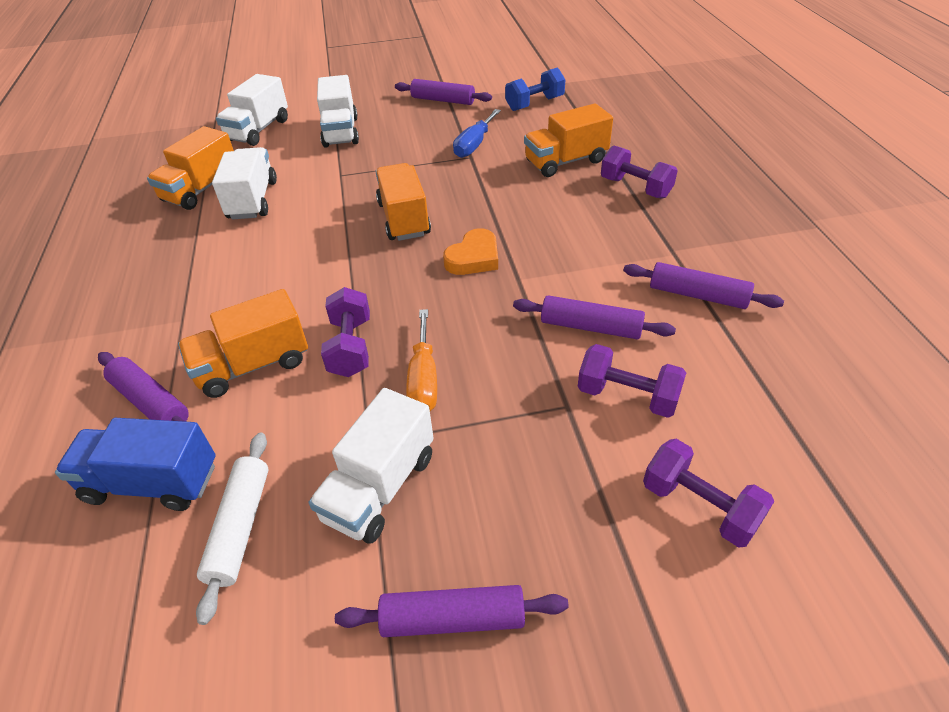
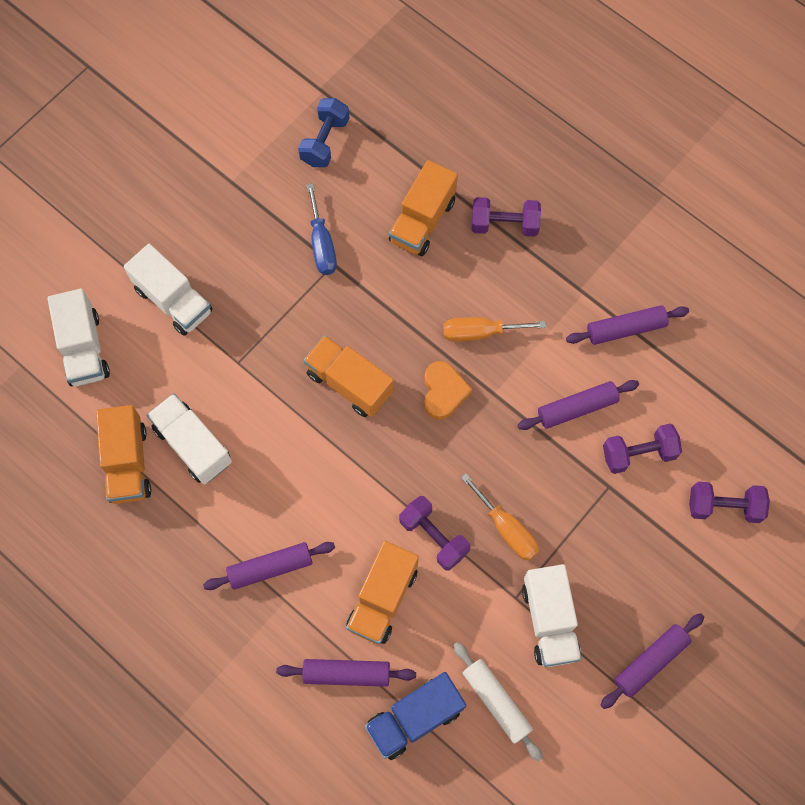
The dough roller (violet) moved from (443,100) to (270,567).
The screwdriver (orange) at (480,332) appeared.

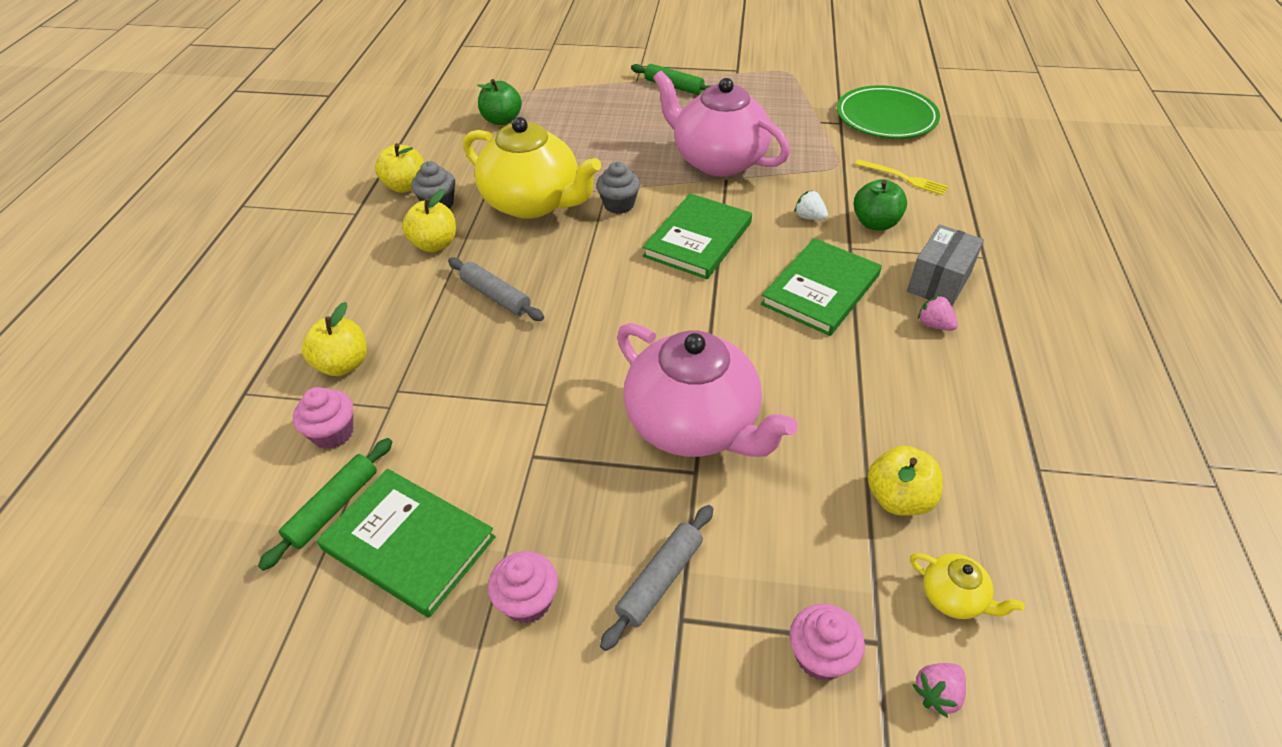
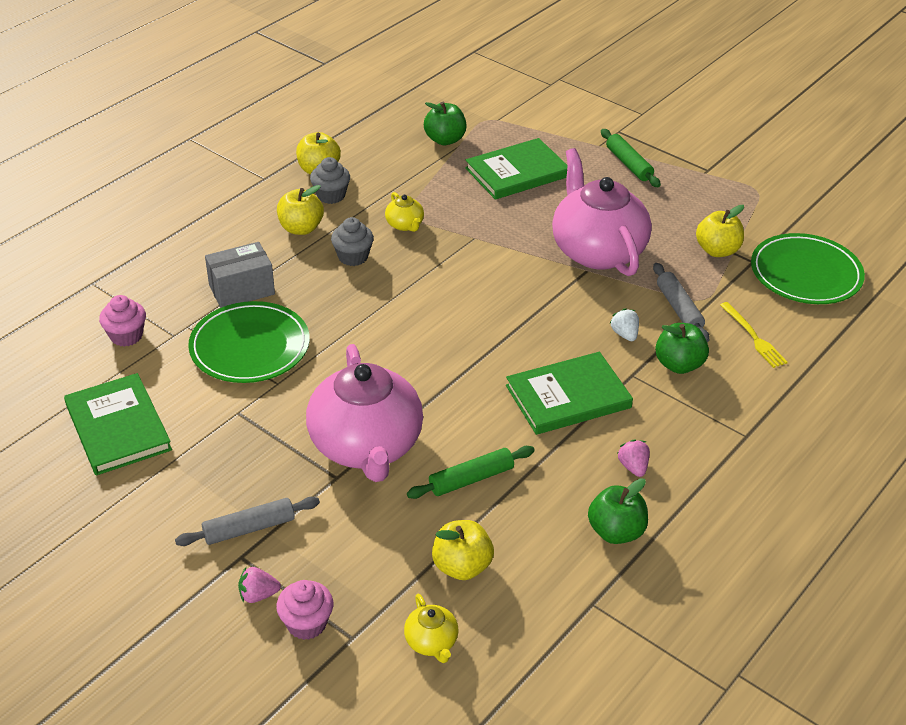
The dough roller (leaf-green) moved from (333,507) to (471,479).
The apple (yellow) moved from (343,364) to (717,250).
The dough roller (grey) moved from (496,296) to (679,308).
The china teapot (yellow) at (533,203) changed to 0.41 times the size.
The fairy cake (rosy) at (527,601) disappeared.
The fairy cake (grey) moved from (619,204) to (353,257).
The hardback (leaf-green) moved from (698,239) to (517,172).
The box (grey) moved from (939,282) to (242,290).
The toy strawberry (rosy) moved from (937,693) to (258,595).
The plate (leaf-green) at (250,347) appeared.
The apple (leaf-green) at (616,531) appeared.

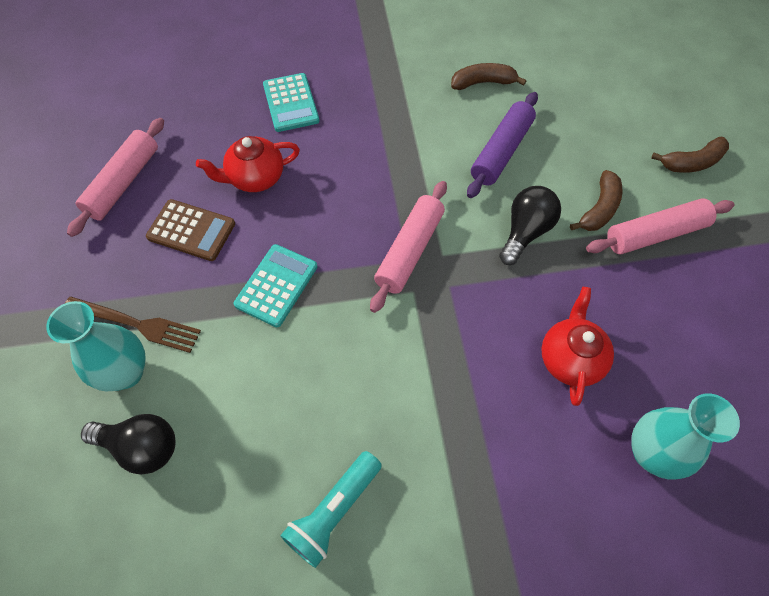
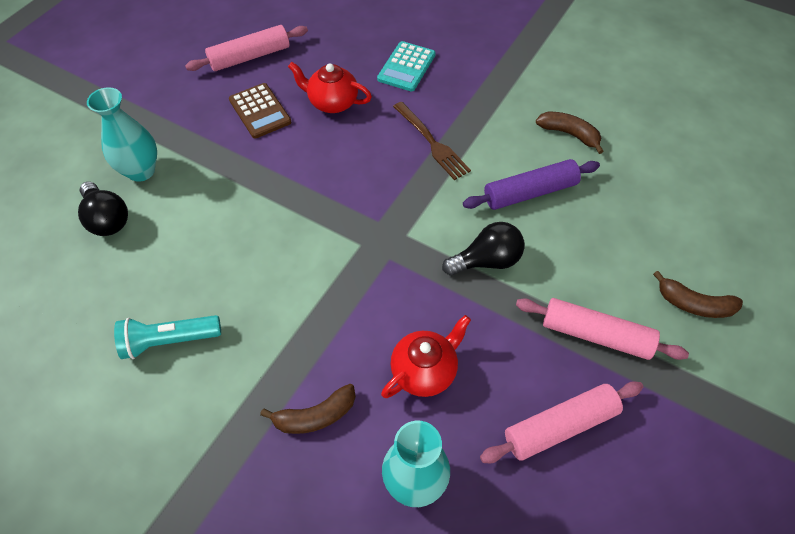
The fork (brown) moved from (137,324) to (432,143).
The calculator (teal) at (276,285) disappeared.
The dough roller (rosy) moved from (409,251) to (560,426).
The banana fruit (brown) moved from (599,209) to (315,416).

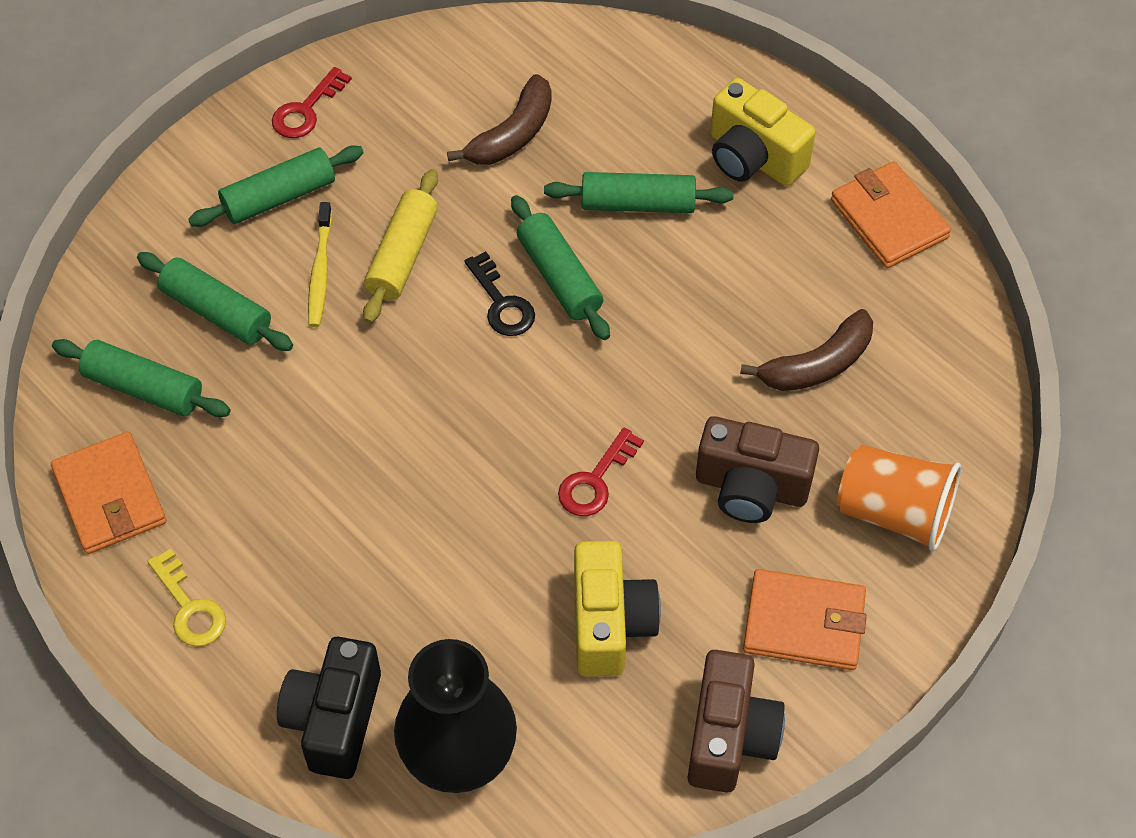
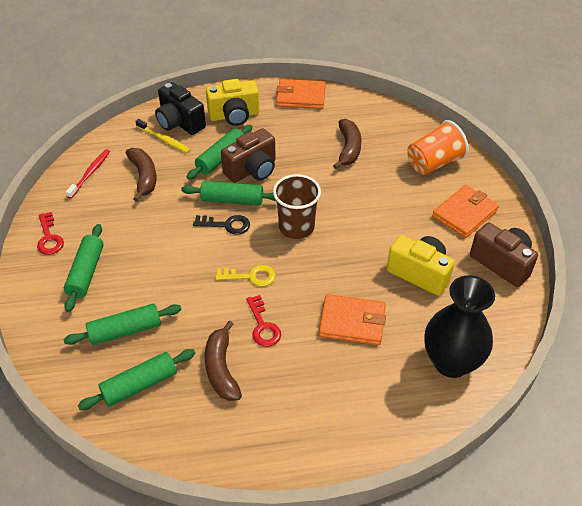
The card wallet (orange) moved from (110,496) to (352,322).
The door key (yellow) moved from (189,607) to (250,276).
The camera (ebony) moved from (334,719) to (180,123).
The tooth brush (yellow) moved from (320,271) to (164,139).
The dough roller (yellow) at (402,255) disappeared.
The door key (scarlet) moved from (595,480) to (263,326).
The camera (brown) moved from (751,487) to (252,170).
The tooth brush (scarlet) at (90,173) appeared.
The banana fruit (brown) at (221,368) appeared.
The cup (brown) at (296,227) appeared.

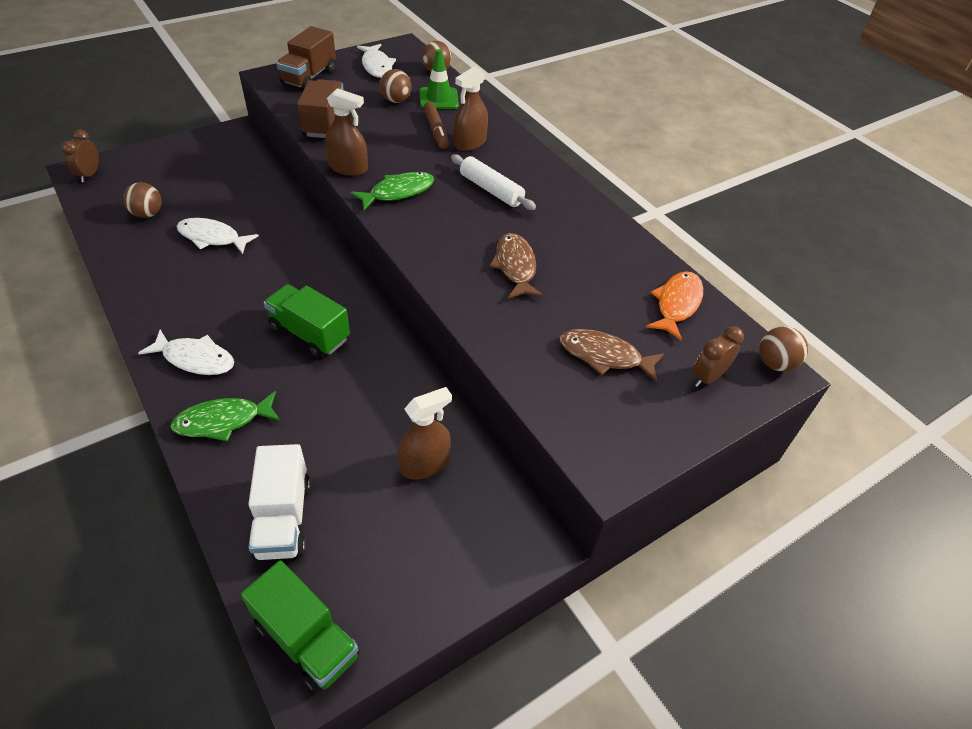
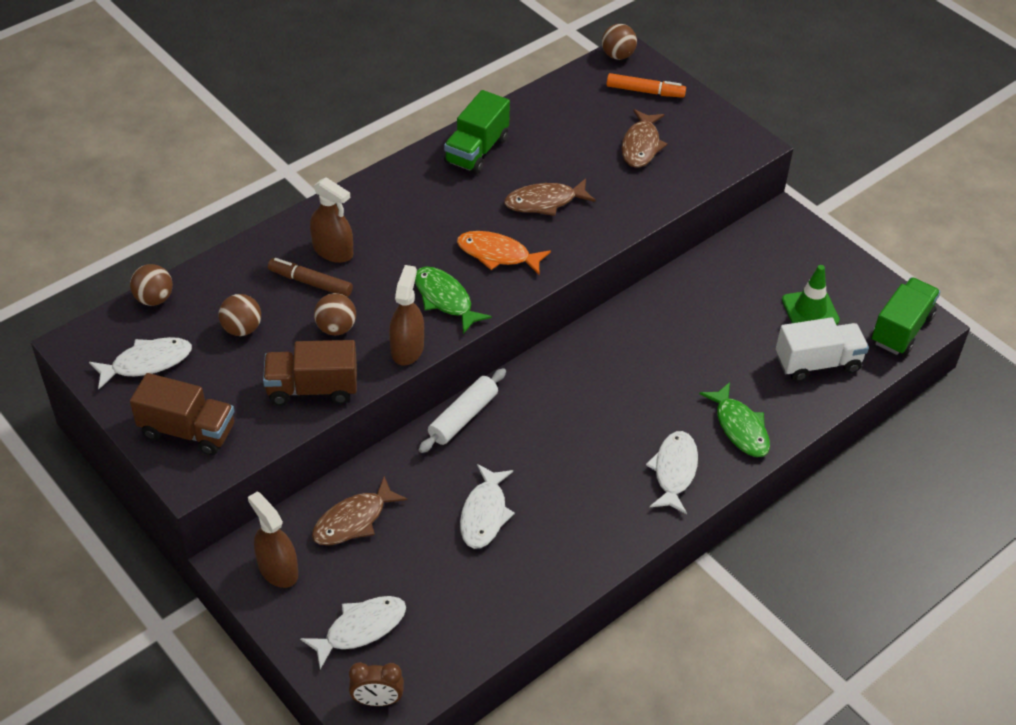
The ball (brown) moved from (148,214) to (336,328).
The truck (leaf-green) moved from (309,333) to (477,150).
The spray bottle (brown) moved from (424,464) to (278,569).
The road cone (leaf-green) moved from (438,99) to (810,310).
The marker (brown) at (436,131) turned 135 degrees counterclockwise.
The dough roller (white) moved from (491,190) to (463,417).
The toy fish (orange) moved from (676,304) to (497,254).
The alarm clock (brown) at (707,377) was replaced by the marker (orange) at (645,91).
The toy fish (white) at (360,629) appeared.
The toy fish (brown) at (353,520) appeared.

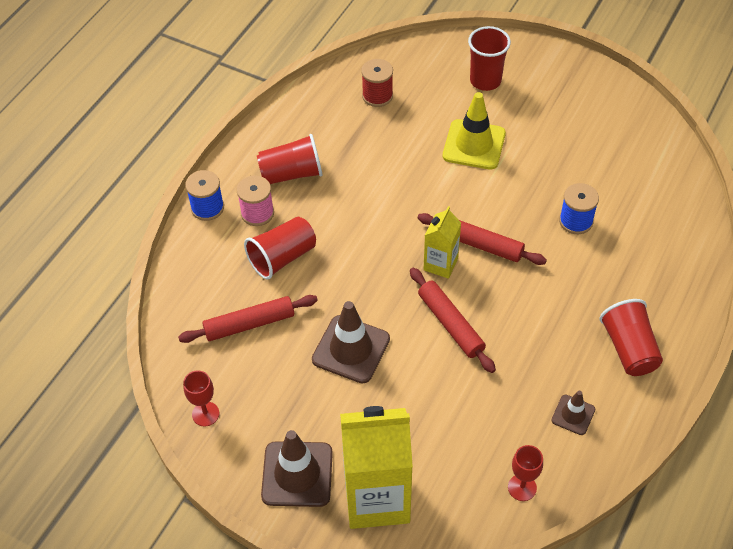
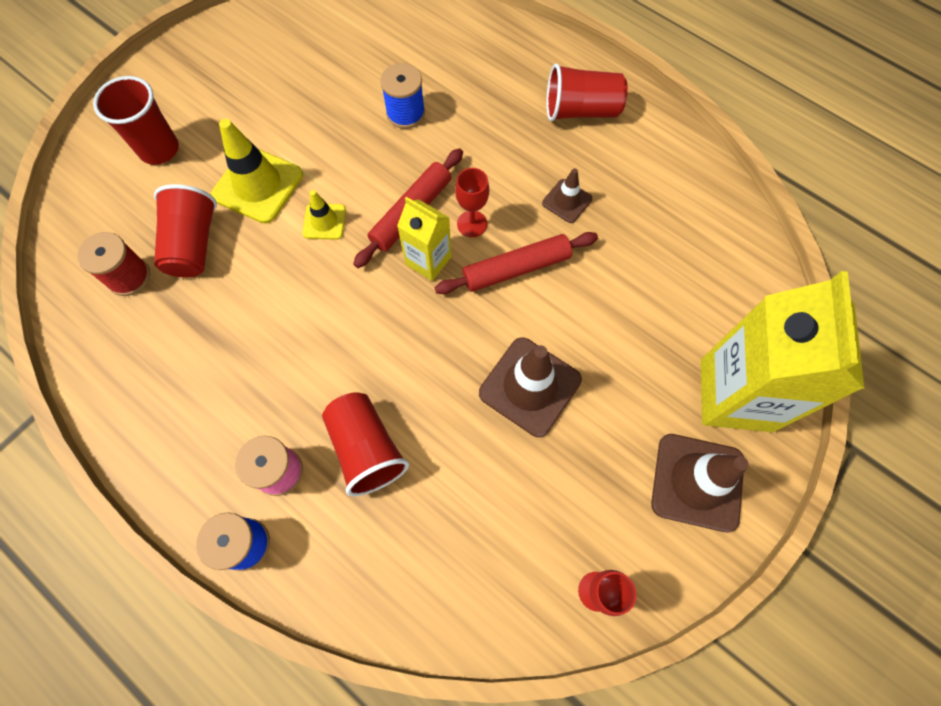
The dough roller (scarlet) at (249,324) disappeared.
The cup (scarlet) moved from (291,174) to (193,244).
The goblet (scarlet) moved from (522,487) to (472,224).
The road cone (brown) moved from (573,415) to (567,201).
The road cone (yellow) at (324,221) appeared.

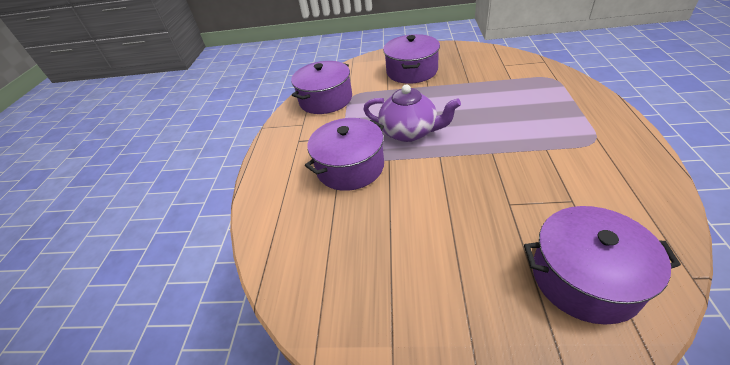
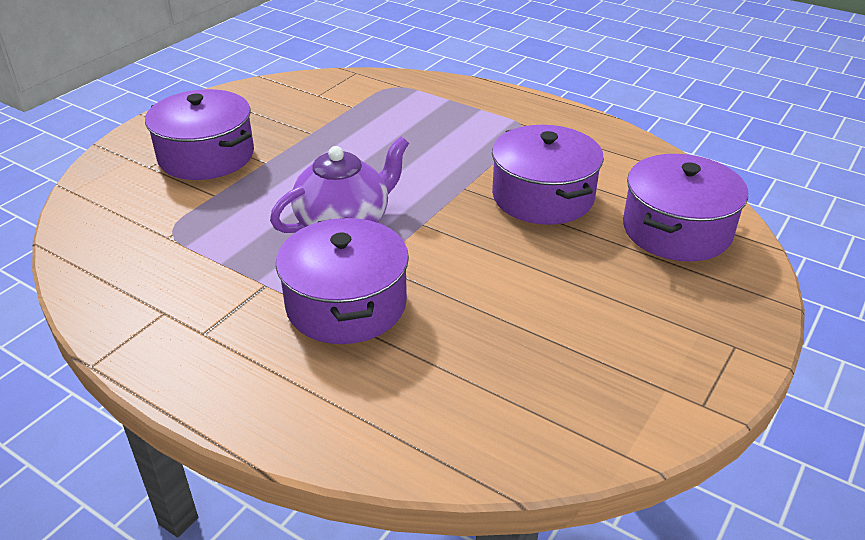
The pot (violet) moved from (326,99) to (543,196).

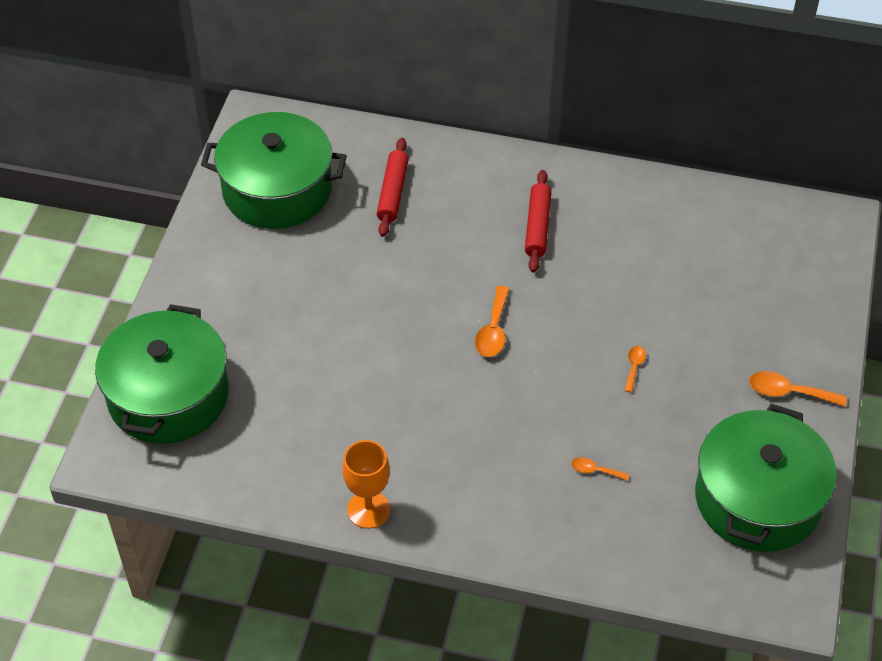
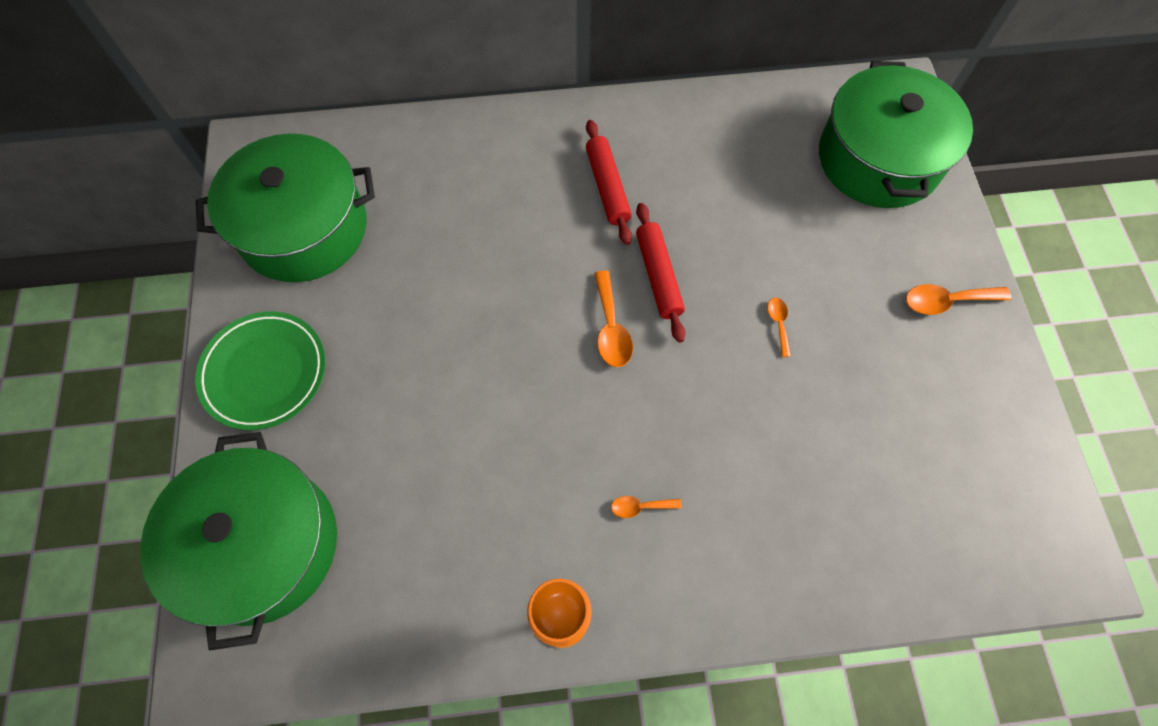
The dough roller (scarlet) moved from (393,192) to (658,276).
The tablespoon (orange) moved from (595,470) to (640,507).
The pot (leaf-green) moved from (757,498) to (878,159).
The plate (leaf-green) at (264,372) appeared.

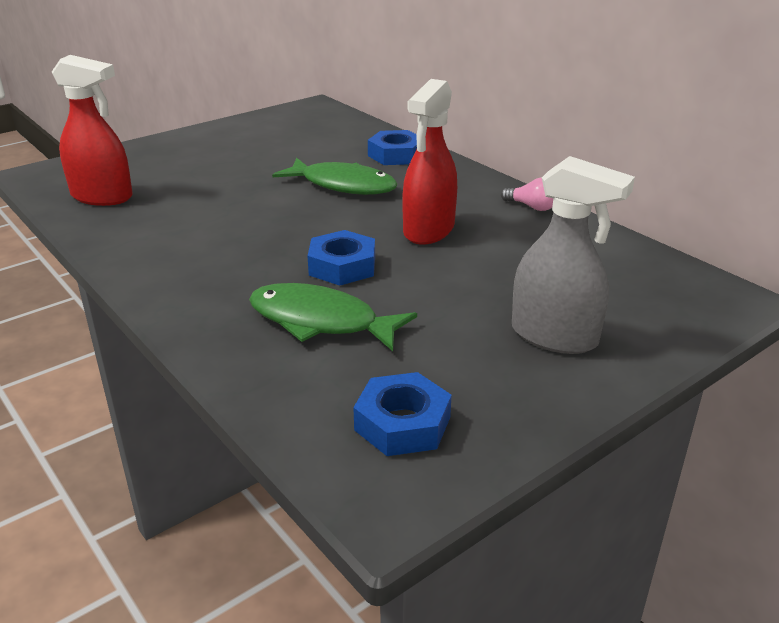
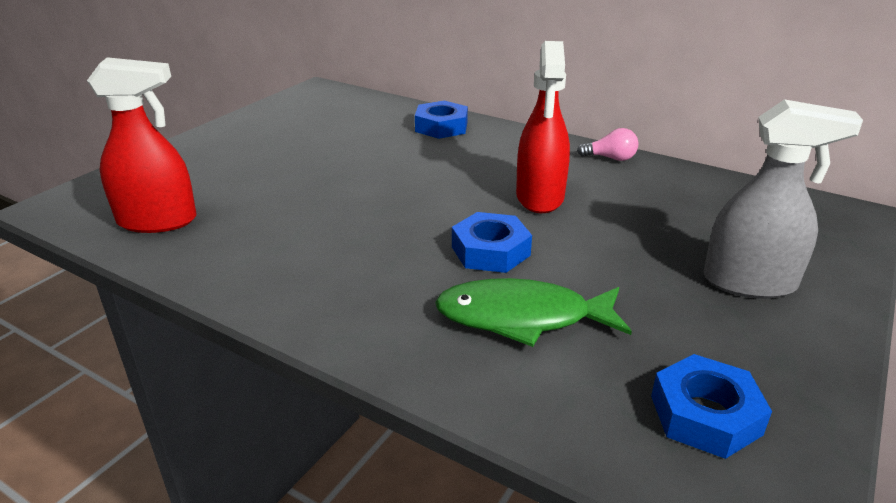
The toy fish (leaf-green) at (343,185) disappeared.

